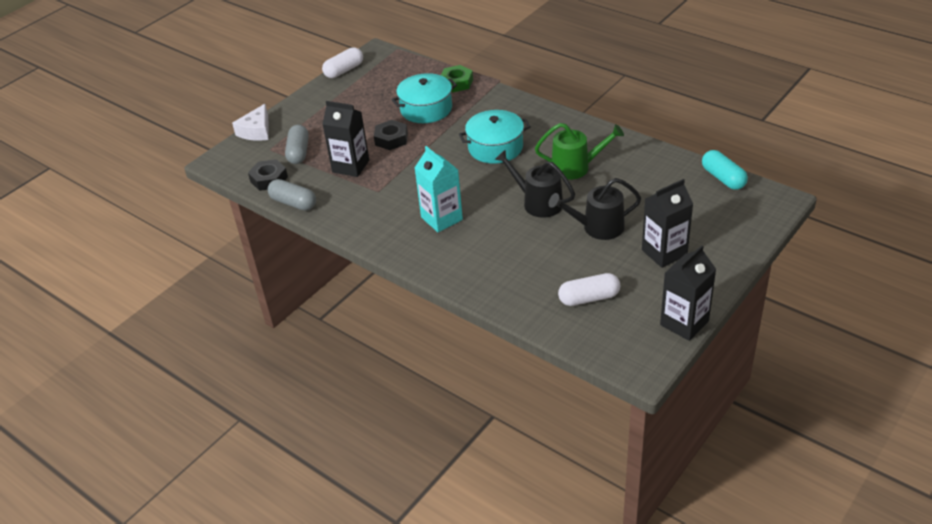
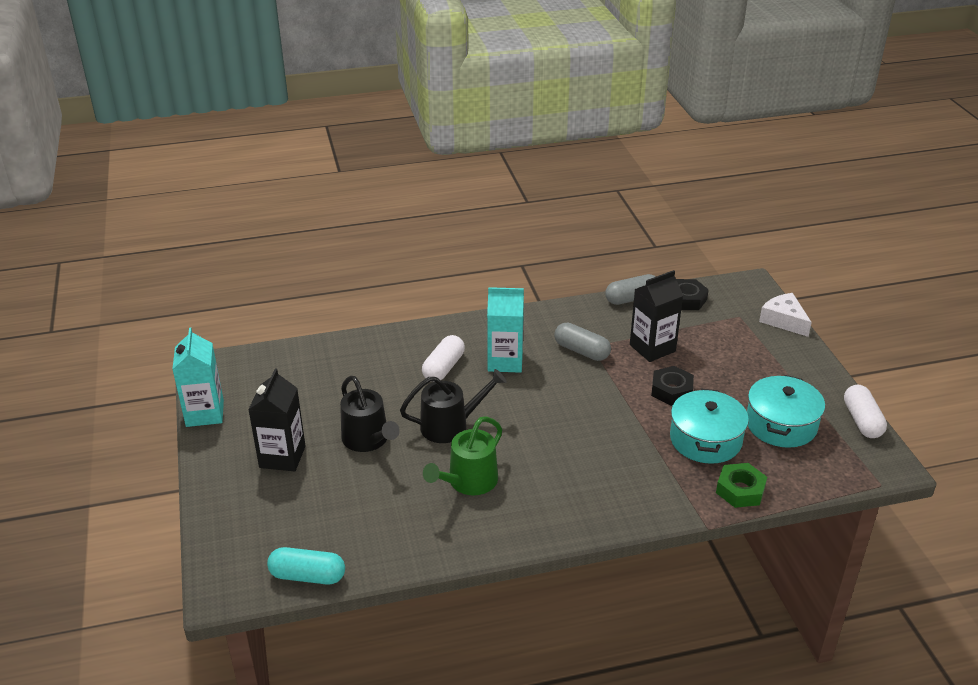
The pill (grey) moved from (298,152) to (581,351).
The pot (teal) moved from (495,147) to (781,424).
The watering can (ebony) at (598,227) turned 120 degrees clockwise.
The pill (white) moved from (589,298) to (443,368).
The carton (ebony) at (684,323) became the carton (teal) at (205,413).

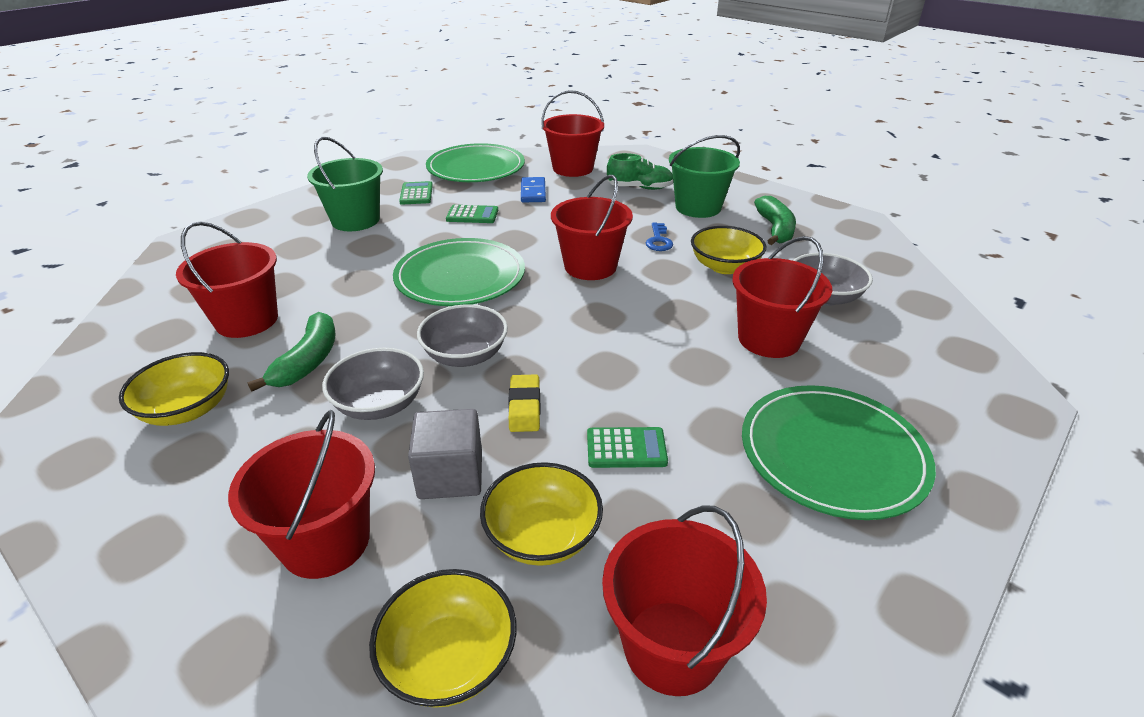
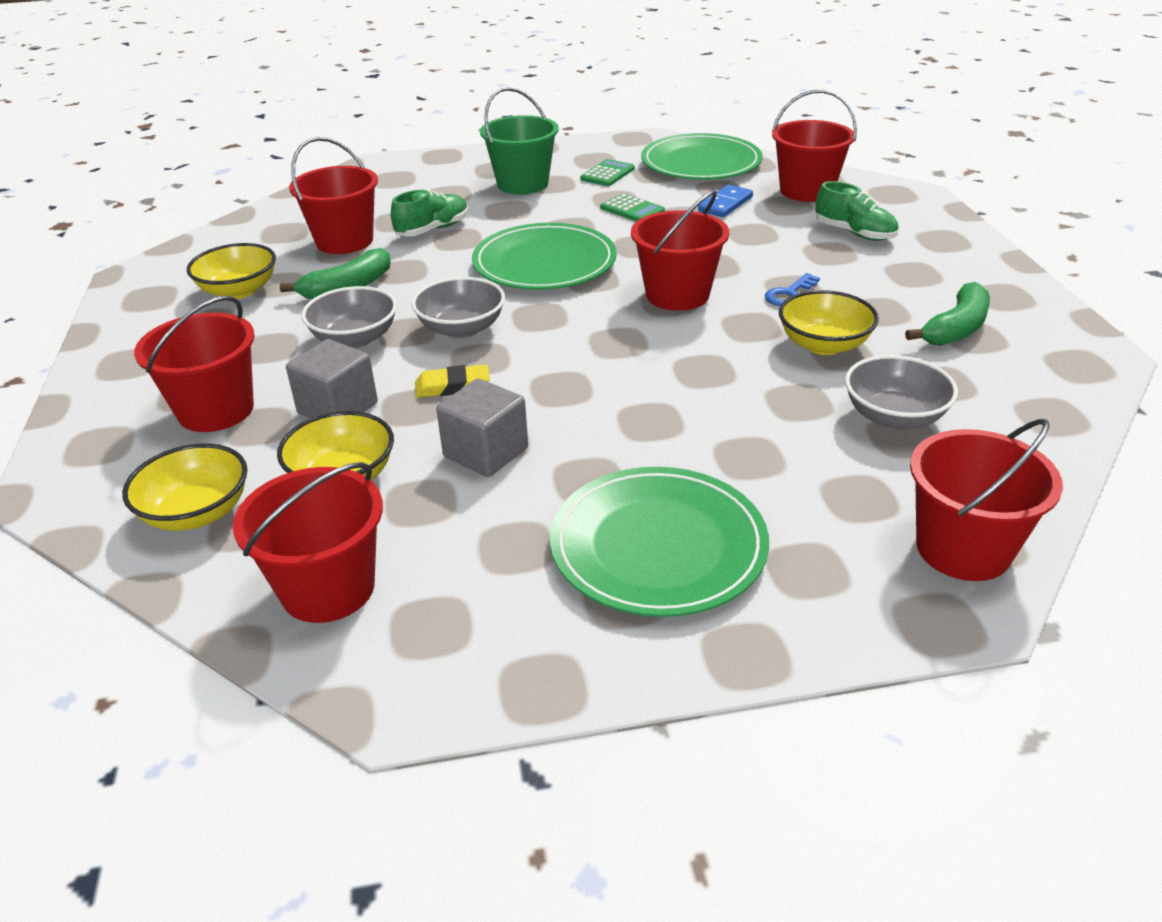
The gum eraser (yellow) at (524,407) turned 45 degrees clockwise.
The calculator (leaf-green) at (626,448) was replaced by the cube (grey) at (486,452).
The bucket (leaf-green) at (698,207) disappeared.
The bucket (scarlet) moved from (769,339) to (963,549).
The shoe (leaf-green) at (433,229) appeared.

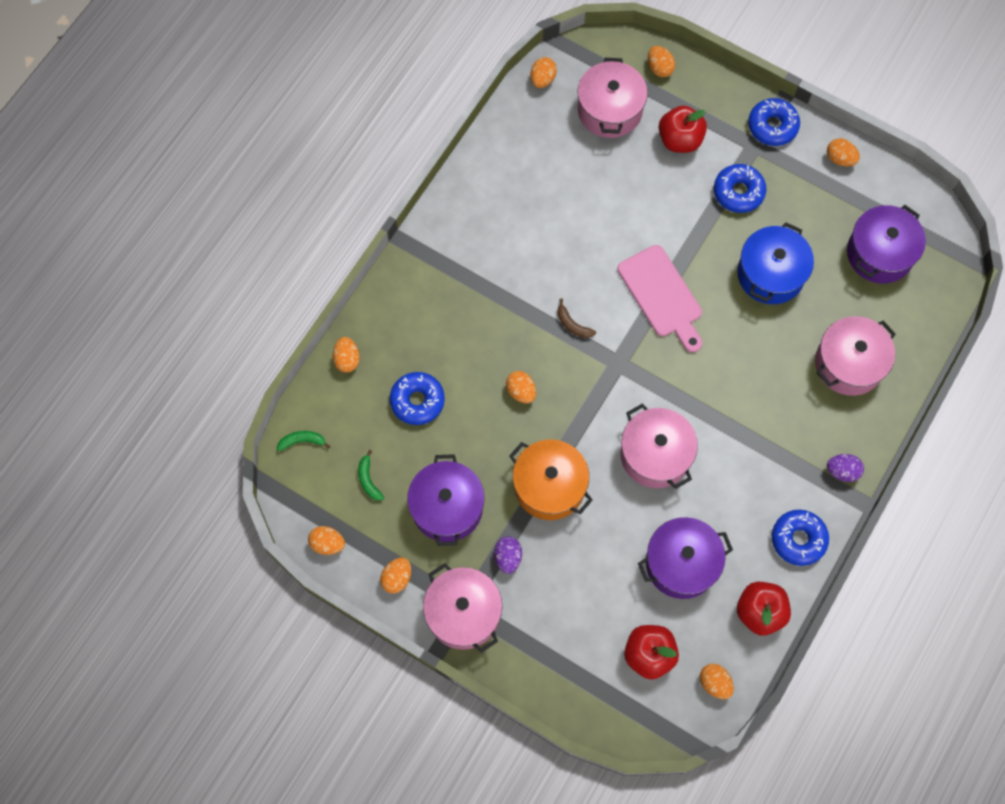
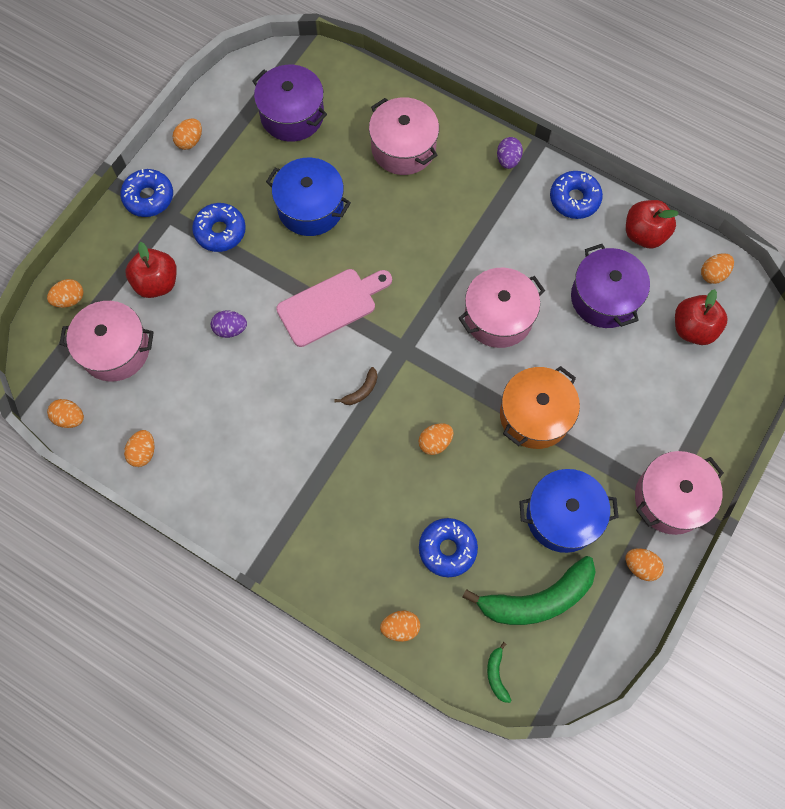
The egg shape (orange) moved from (327,544) to (143,452).
The banana fruit (leaf-green) at (368,480) changed to 2.38 times the size.
The pot (violet) at (447,507) became the pot (blue) at (562,516).
The egg shape (violet) moved from (508,557) to (230,329).

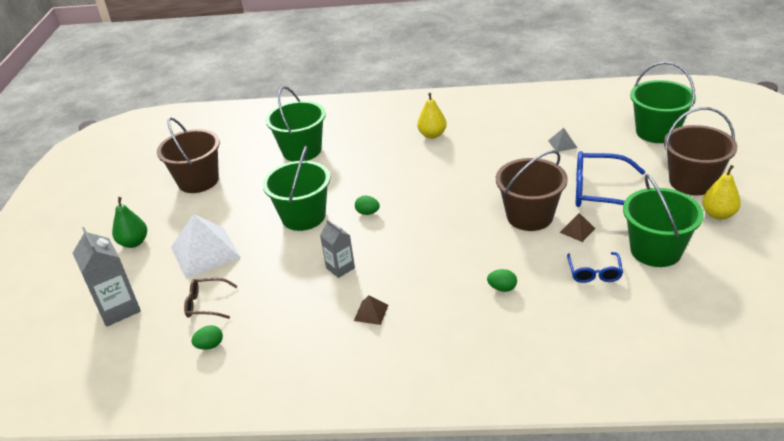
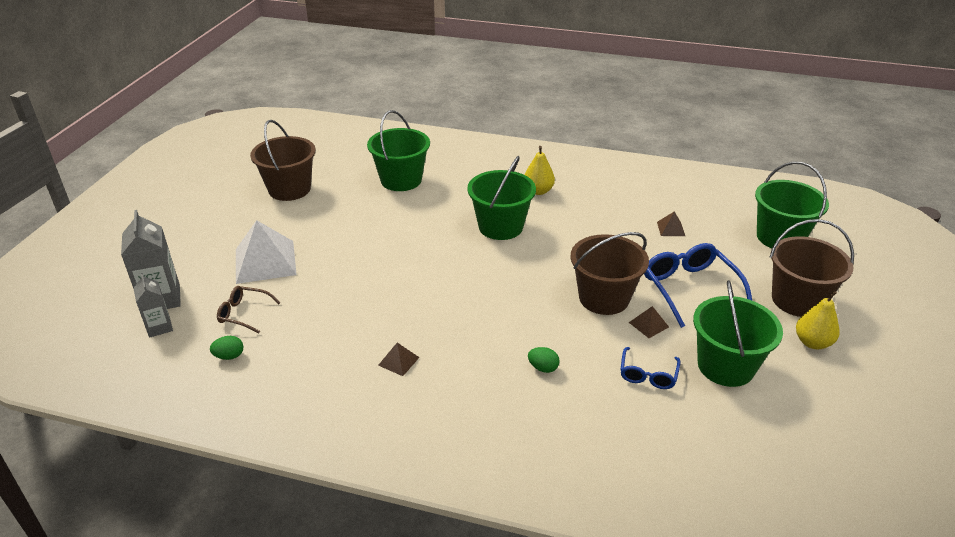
The pear (leaf-green) at (134,242) disappeared.
The bucket (leaf-green) moved from (303,216) to (500,227).
The carton (grey) moved from (340,268) to (159,327).
The egg shape (leaf-green) at (367,213) disappeared.
The solid pyramid (grey) at (562,144) became the solid pyramid (brown) at (671,229).
The eyeglasses (blue) at (599,192) turned 45 degrees clockwise.

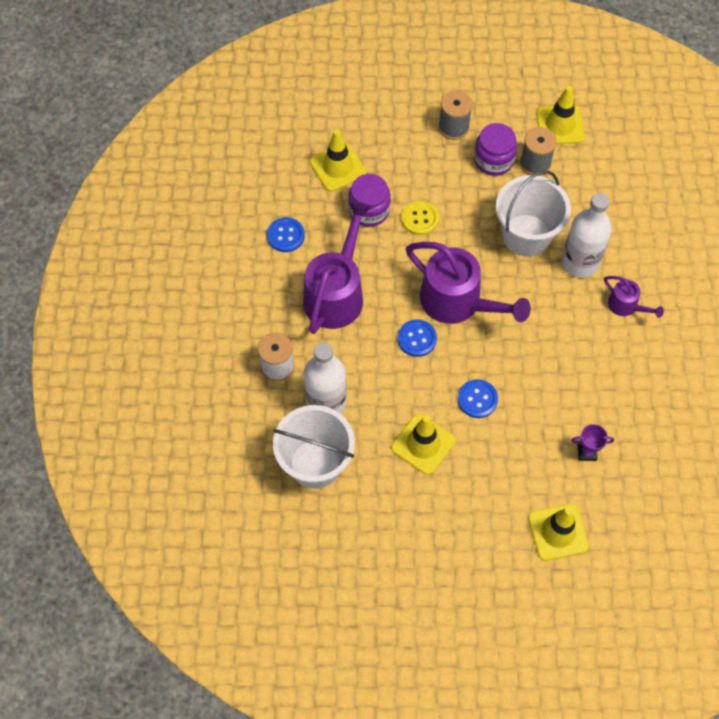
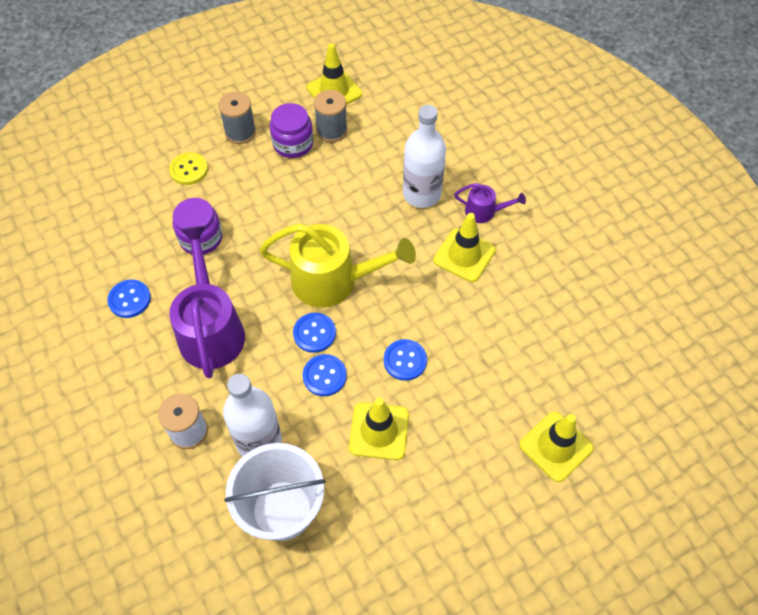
The road cone (yellow) moved from (337,167) to (464,255).
The shirt button (yellow) moved from (420,219) to (189,170).
The watering can (violet) at (458,302) became the watering can (yellow) at (334,281).
The bucket (white) at (526,235) disappeared.
The prize cup (violet) at (587,452) disappeared.
The shirt button (blue) at (324,376) appeared.

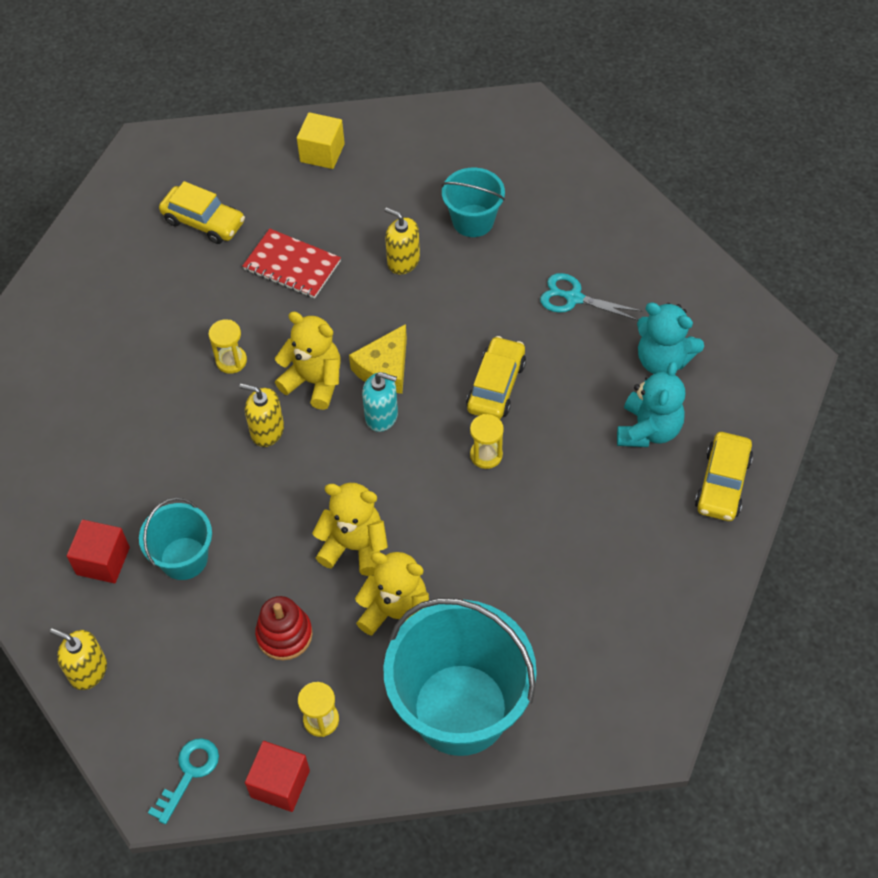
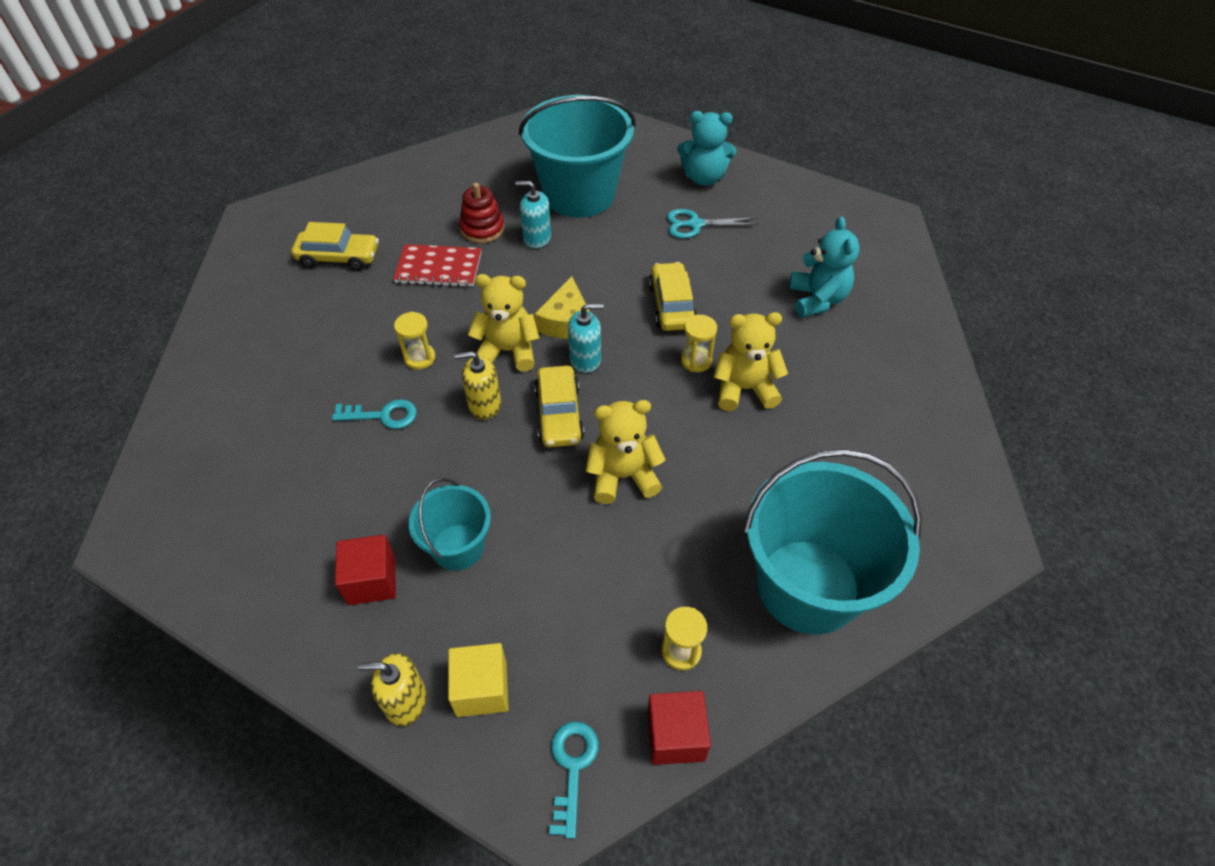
The stacking toy (scarlet) moved from (284,634) to (482,229).
The cube (yellow) moved from (322,153) to (481,689).
The stuffed bear (yellow) moved from (397,615) to (744,389).
The soap dispenser (yellow) at (403,261) became the soap dispenser (teal) at (537,238).
The bucket (teal) at (473,221) changed to 1.91 times the size.
The stuffed bear (teal) moved from (662,360) to (704,178).
The toy car (yellow) moved from (722,483) to (559,415).
The door key (teal) at (383,415) appeared.

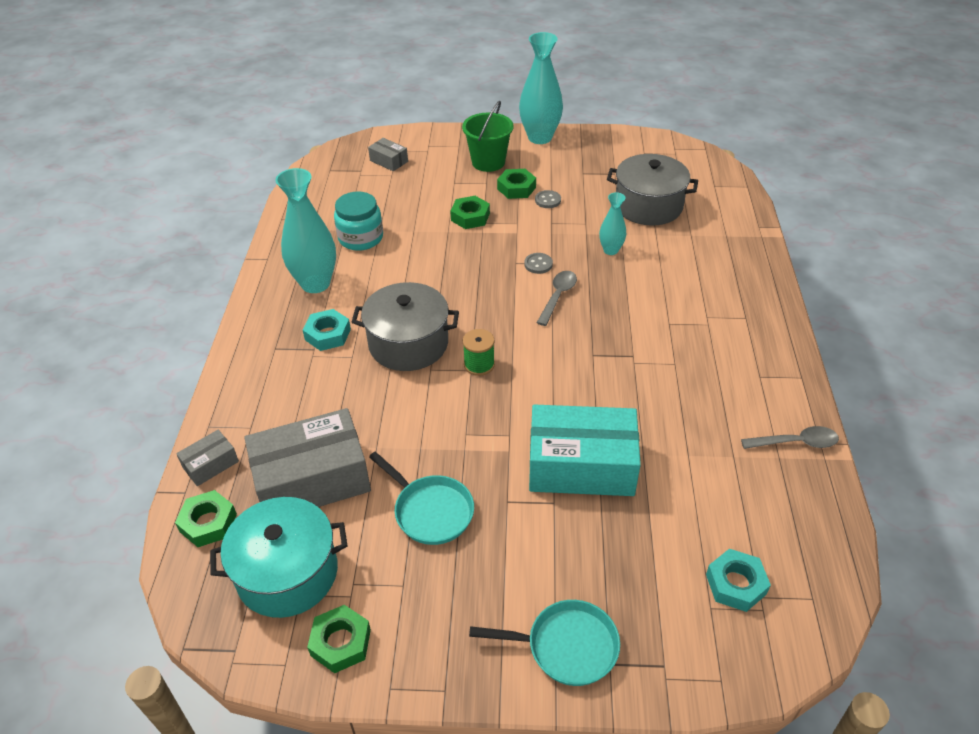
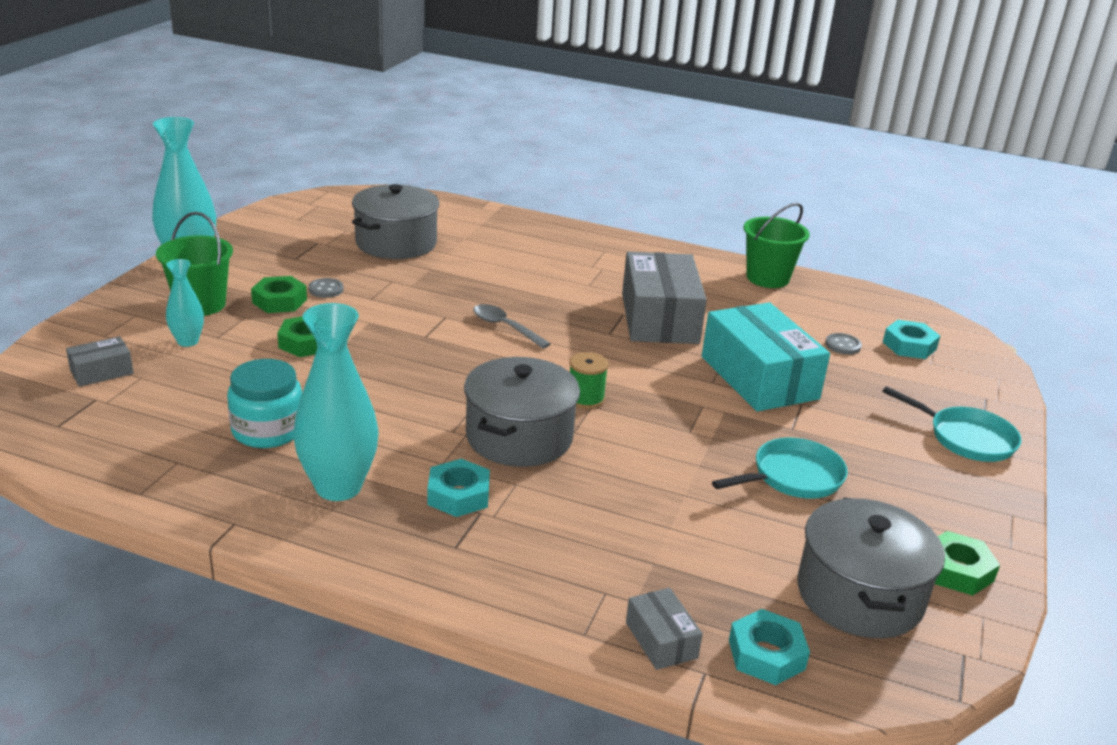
The hex nut (leaf-green) at (208,523) became the hex nut (teal) at (766,654).
The pot (teal) at (287,573) became the pot (grey) at (859,595).
The box (grey) moved from (312,479) to (659,318).
The pan (teal) at (566,646) turned 105 degrees clockwise.
The shirt button (grey) moved from (538,264) to (843,345).
The box (teal) at (581,465) turned 45 degrees counterclockwise.
The tall vase (teal) moved from (610,250) to (188,341).
The tablespoon (grey) at (796,442) was replaced by the bucket (leaf-green) at (767,278).

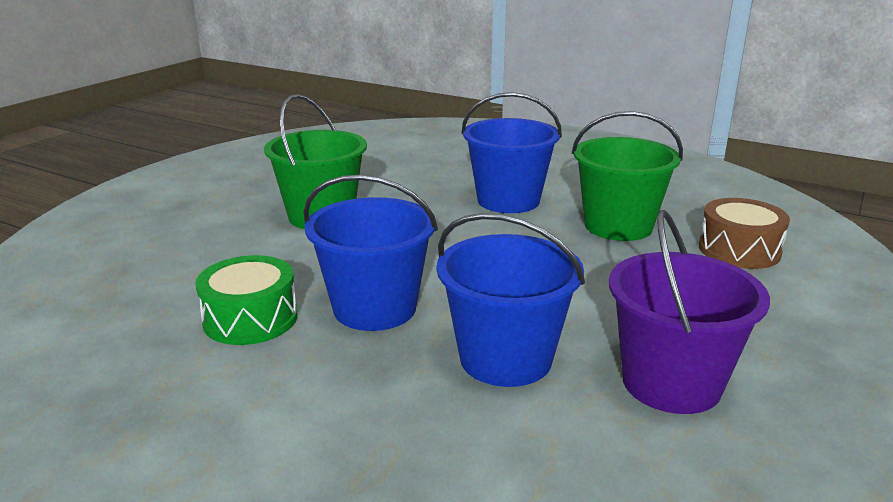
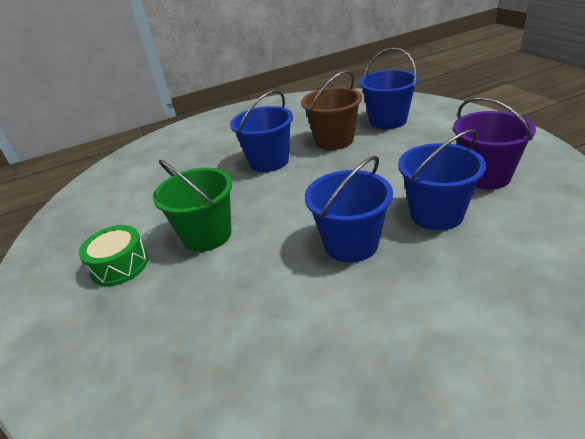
The drum (leaf-green) moved from (250,319) to (119,265).
The bucket (leaf-green) at (618,226) became the bucket (brown) at (334,140).
The drum (brown) at (739,250) was replaced by the bucket (blue) at (388,120).

